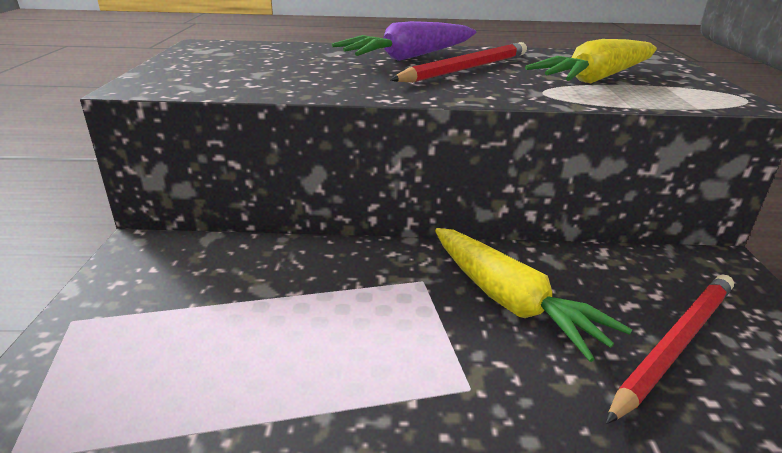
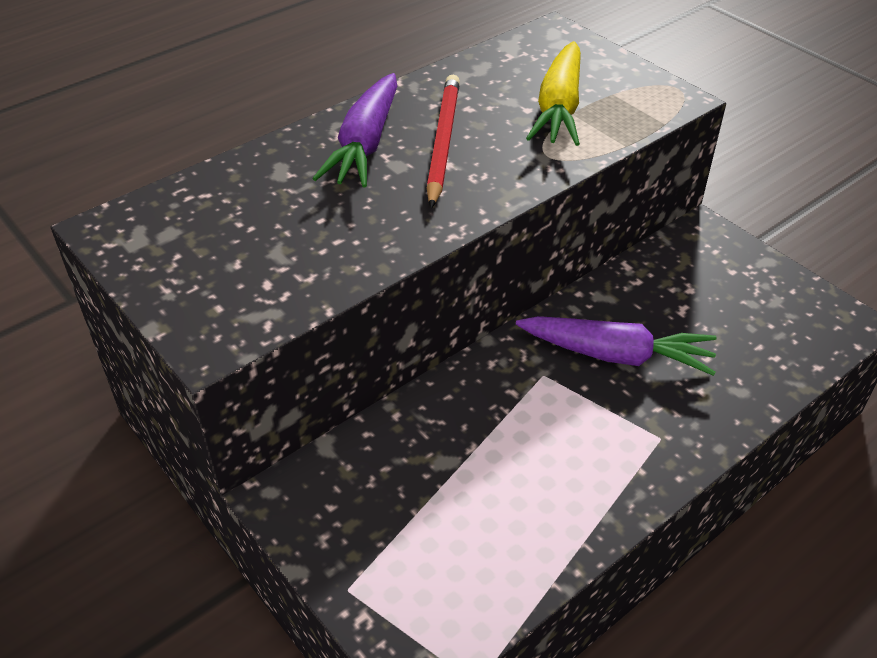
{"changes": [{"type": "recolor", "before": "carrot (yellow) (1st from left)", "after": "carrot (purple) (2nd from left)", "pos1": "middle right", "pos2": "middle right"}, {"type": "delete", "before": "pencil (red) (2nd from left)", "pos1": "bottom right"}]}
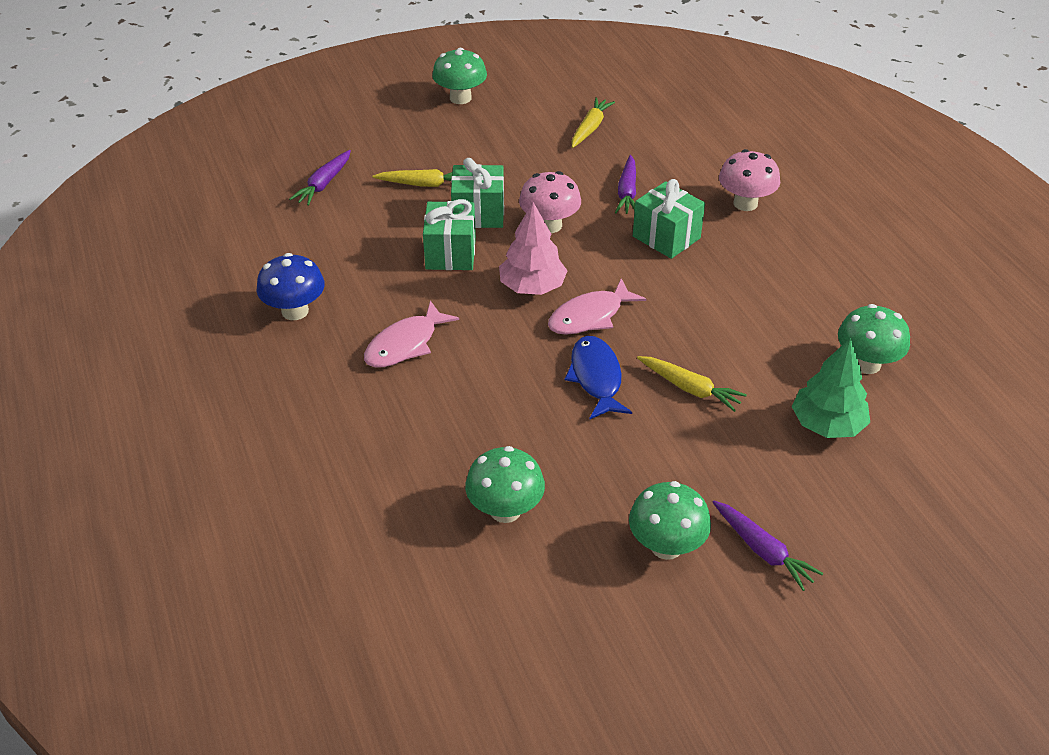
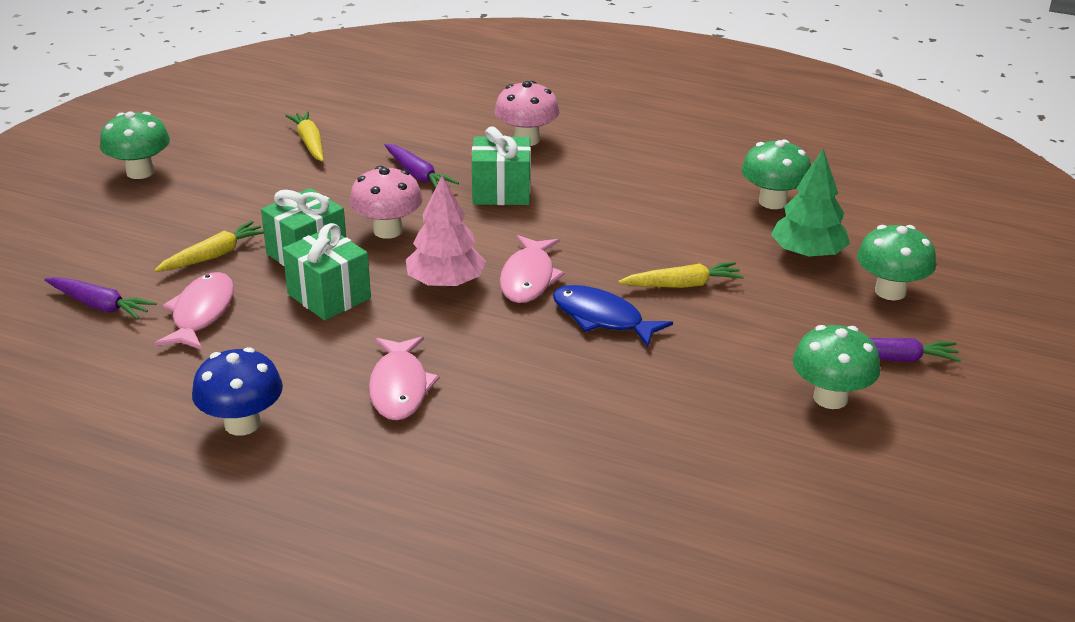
{"changes": [{"type": "rotate", "before": "carrot (purple) (1st from left)", "pos1": "top left", "pos2": "middle left", "turn": -45}, {"type": "move", "before": "mushroom (green) (2nd from left in the first image)", "after": "mushroom (green) (4th from left)", "pos1": "centre", "pos2": "middle right"}, {"type": "insert", "after": "fish (pink) (1st from left)", "pos2": "middle left"}]}
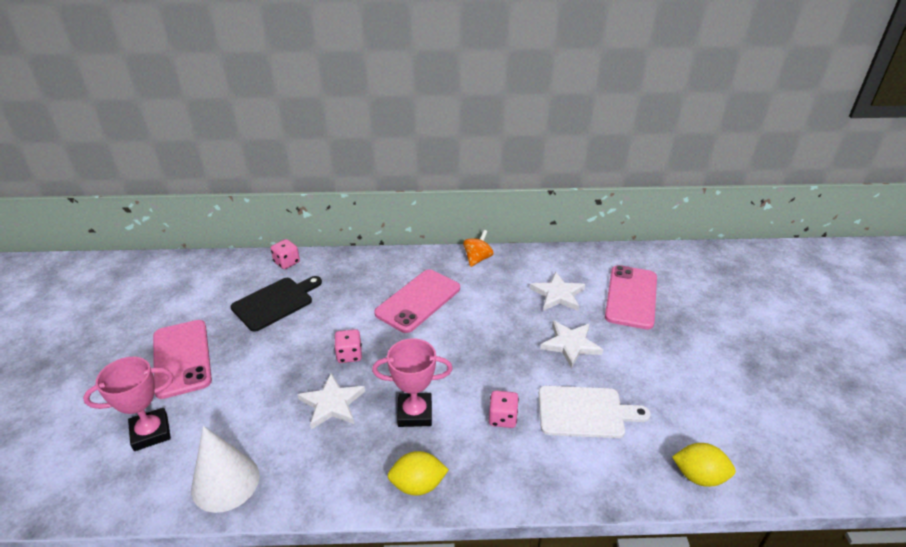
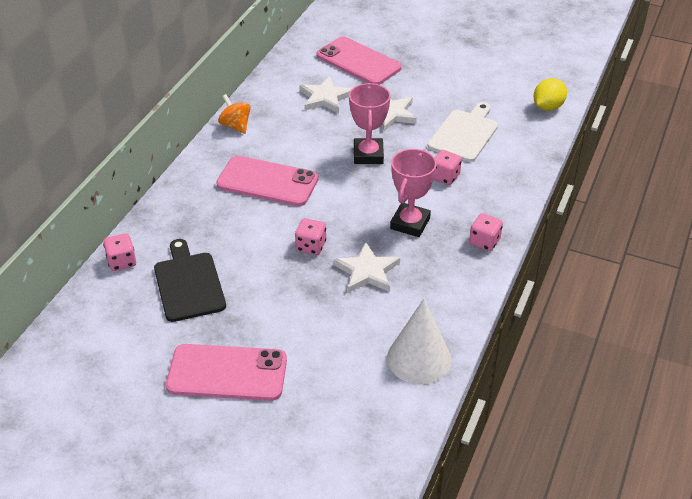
{"changes": [{"type": "rotate", "before": "phone (pink) (2nd from left)", "pos1": "centre", "pos2": "centre", "turn": -45}, {"type": "move", "before": "trophy (pink) (1st from left)", "pos1": "bottom left", "pos2": "top centre"}, {"type": "replace", "before": "lemon (yellow) (1st from left)", "after": "dice (pink) (4th from left)", "pos1": "bottom centre", "pos2": "middle right"}]}
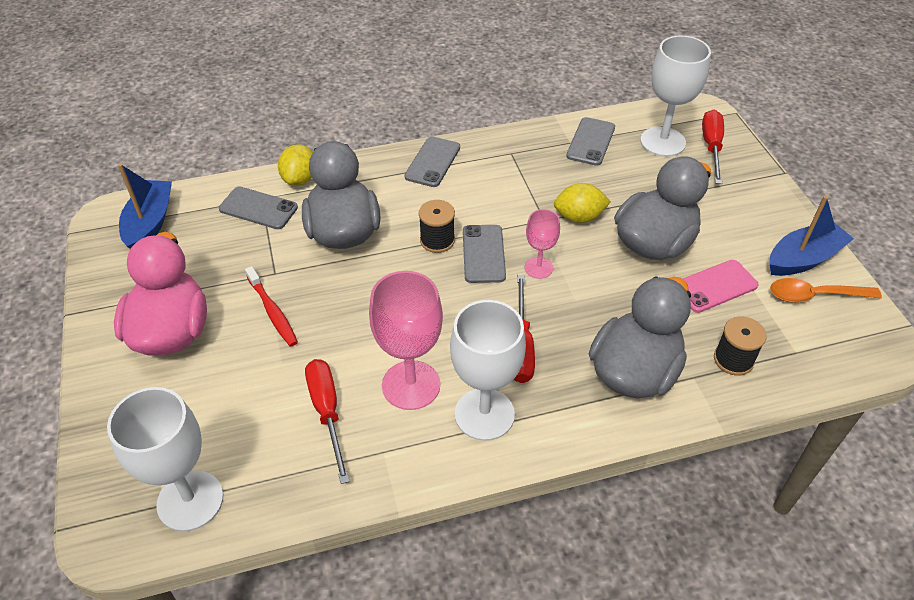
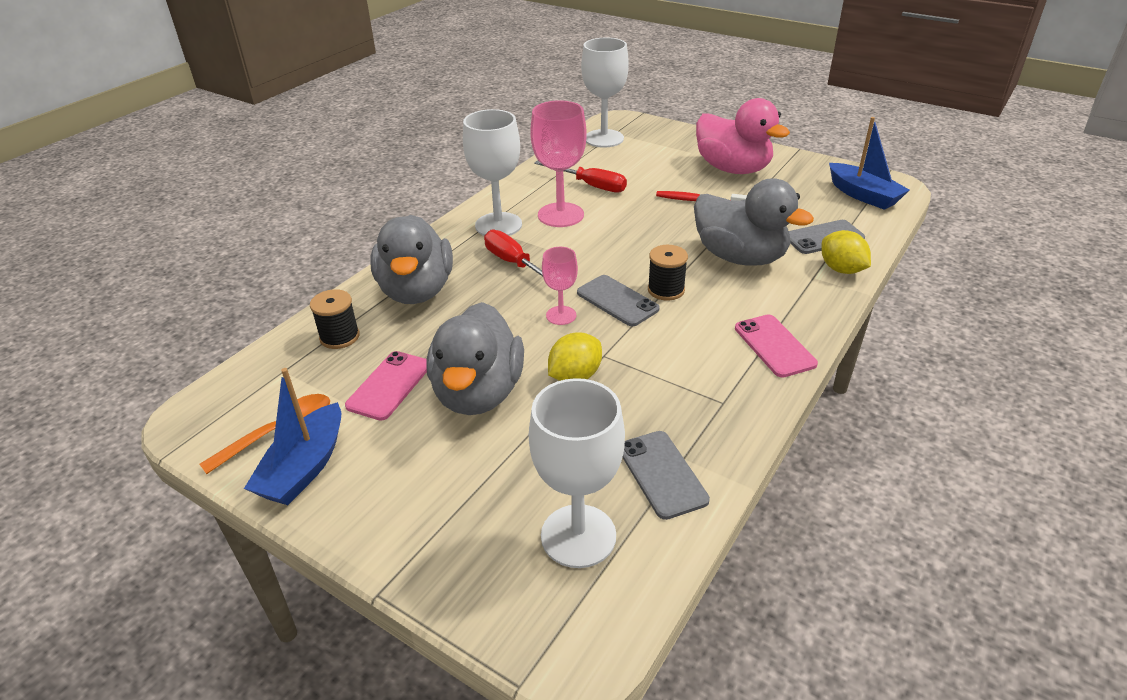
{"changes": [{"type": "delete", "before": "screwdriver (red) (3rd from left)", "pos1": "top right"}, {"type": "recolor", "before": "phone (grey) (2nd from left)", "after": "phone (pink) (2nd from left)", "pos1": "top centre", "pos2": "middle right"}]}
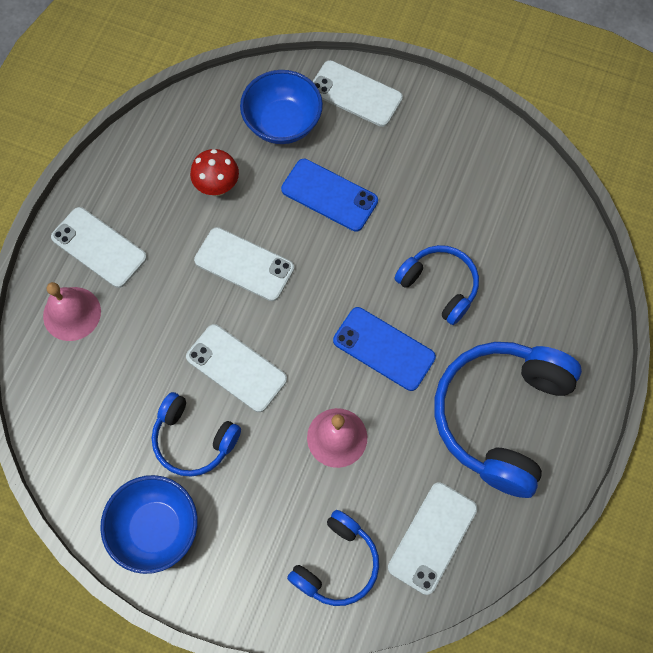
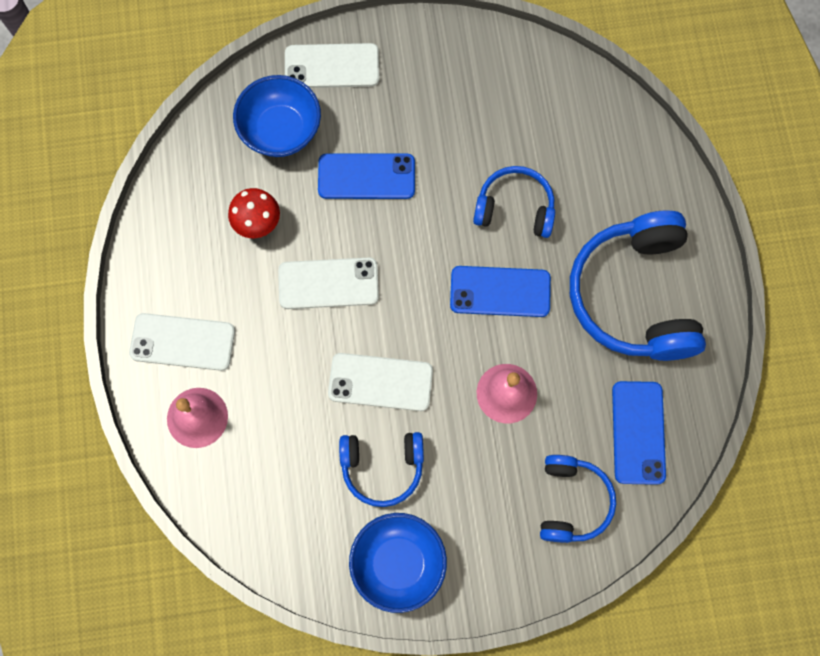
{"changes": [{"type": "recolor", "before": "phone (white) (5th from left)", "after": "phone (blue) (3rd from left)", "pos1": "bottom centre", "pos2": "middle right"}]}
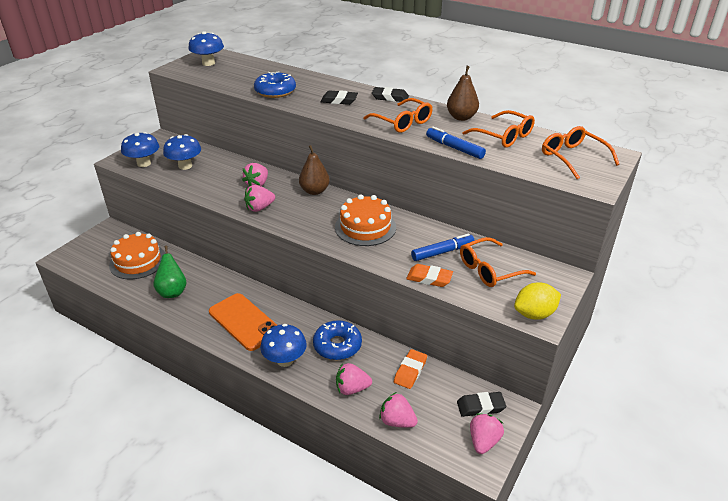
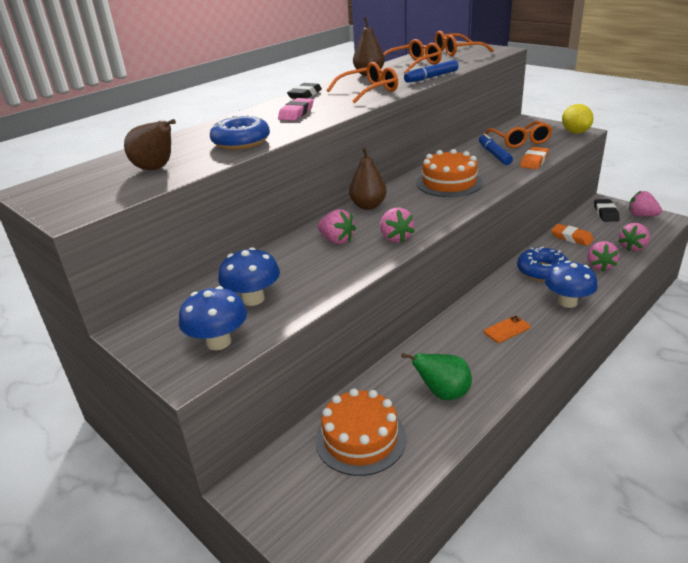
{"changes": [{"type": "delete", "before": "mushroom (blue) (3rd from left)", "pos1": "top left"}, {"type": "recolor", "before": "eraser (black) (1st from left)", "after": "eraser (pink)", "pos1": "top centre", "pos2": "top centre"}, {"type": "resize", "before": "phone (orange)", "pos1": "centre", "pos2": "middle right", "scale": 0.47}, {"type": "insert", "after": "pear (brown) (1st from left)", "pos2": "top left"}]}
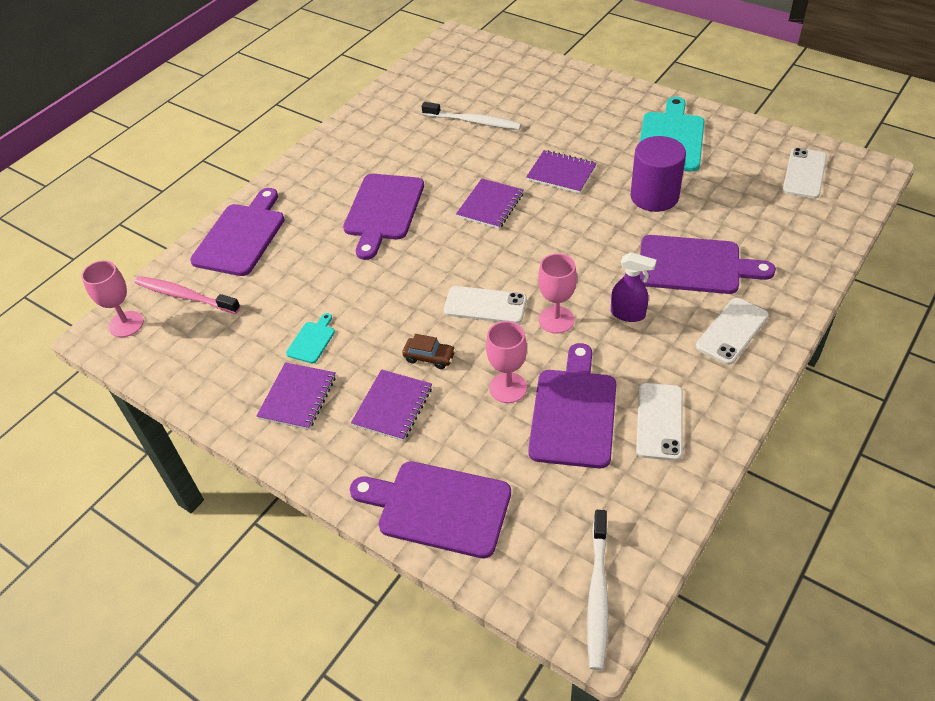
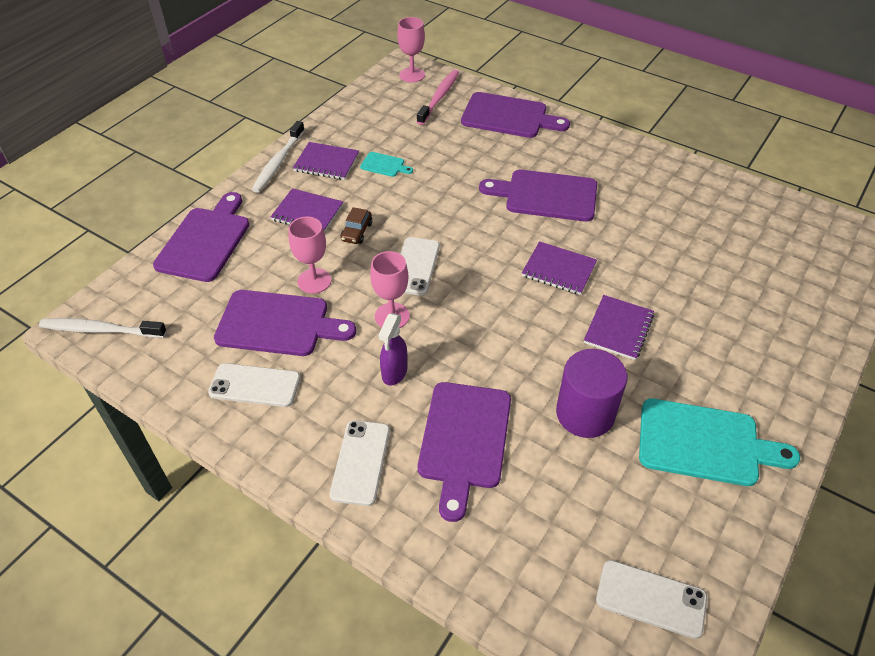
{"changes": [{"type": "move", "before": "toothbrush (white) (1st from left in the first image)", "after": "toothbrush (white) (2nd from left)", "pos1": "top centre", "pos2": "top left"}, {"type": "rotate", "before": "phone (white) (3rd from left in the first image)", "pos1": "middle right", "pos2": "bottom centre", "turn": 60}]}
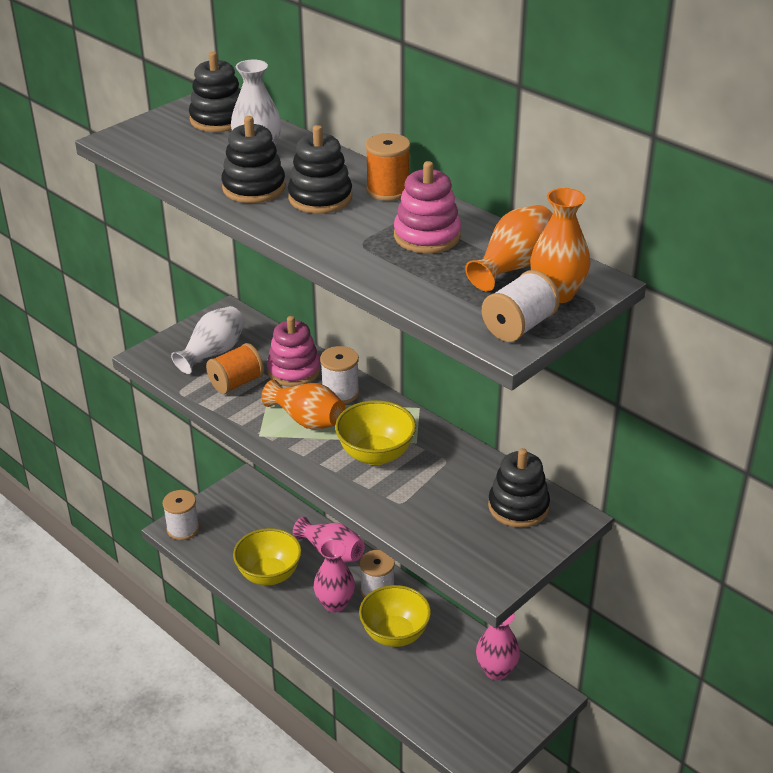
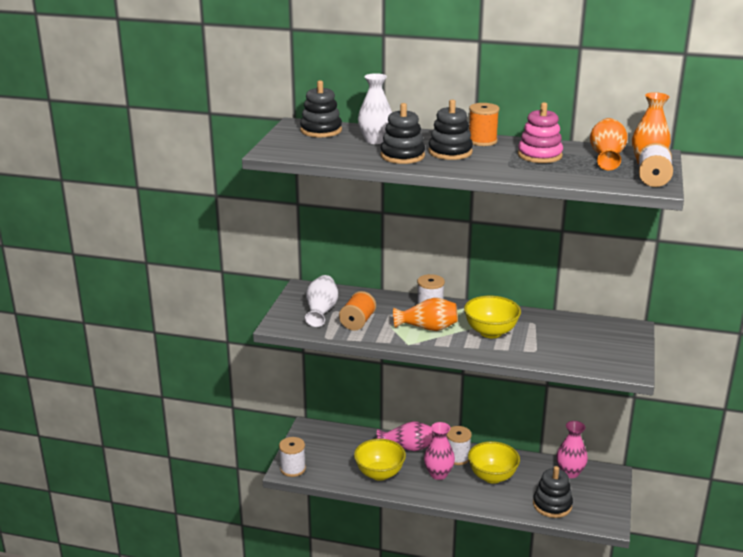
{"changes": [{"type": "delete", "before": "stacking toy (pink) (1st from left)", "pos1": "centre"}, {"type": "move", "before": "stacking toy (black) (4th from left)", "pos1": "middle right", "pos2": "bottom right"}]}
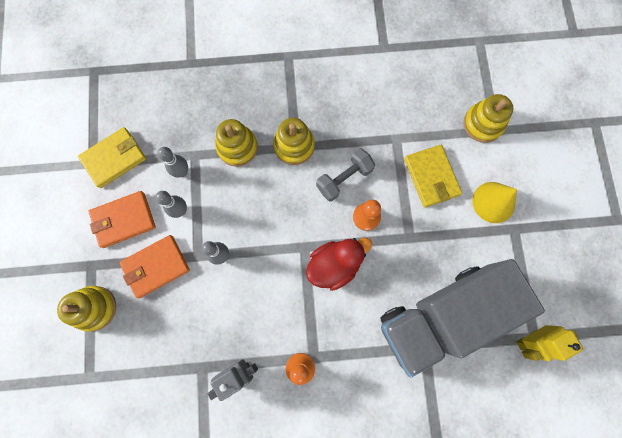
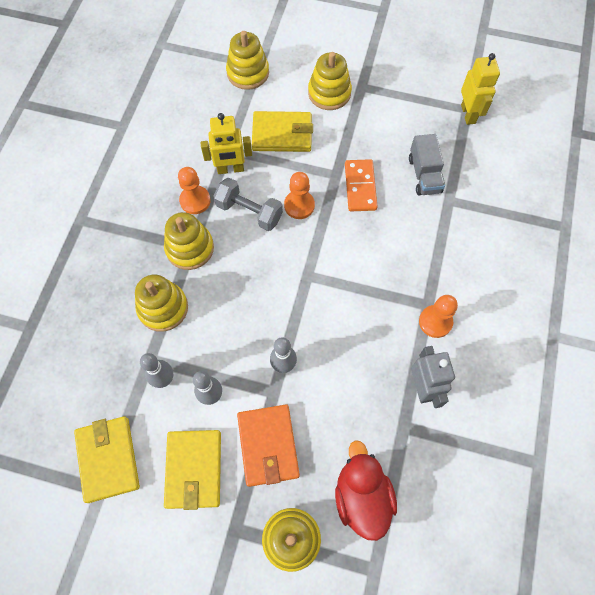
{"changes": [{"type": "rotate", "before": "dumbbell (grey)", "pos1": "centre", "pos2": "centre", "turn": -45}, {"type": "replace", "before": "cone (yellow)", "after": "stacking toy (yellow) (5th from left)", "pos1": "middle right", "pos2": "top centre"}, {"type": "recolor", "before": "wallet (orange) (1st from left)", "after": "wallet (yellow) (2nd from left)", "pos1": "middle left", "pos2": "bottom left"}, {"type": "move", "before": "duck (red)", "pos1": "centre", "pos2": "bottom centre"}, {"type": "resize", "before": "truck (grey)", "pos1": "bottom right", "pos2": "top right", "scale": 0.41}, {"type": "insert", "after": "robot (yellow) (1st from left)", "pos2": "top centre"}, {"type": "insert", "after": "domino (orange)", "pos2": "top centre"}, {"type": "insert", "after": "pawn (orange) (1st from left)", "pos2": "top left"}]}
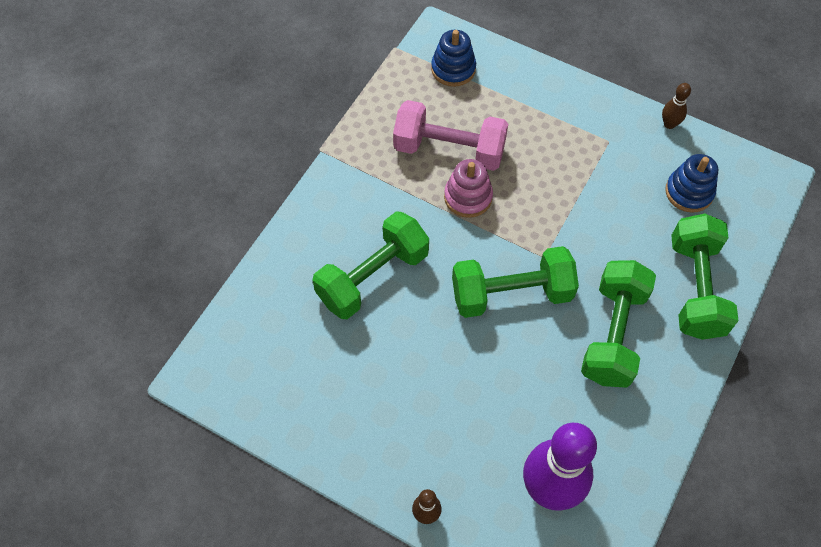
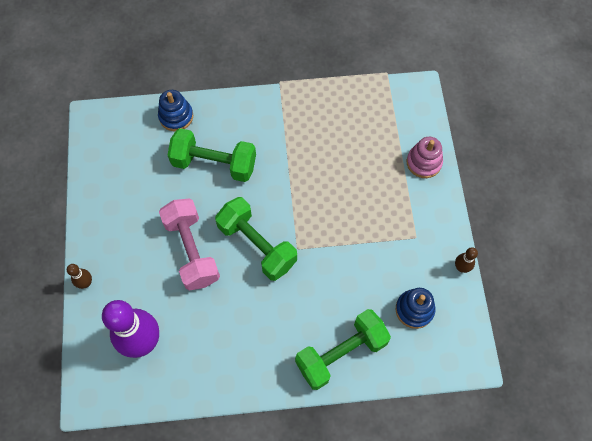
{"changes": [{"type": "move", "before": "stacking toy (blue) (1st from left)", "pos1": "top centre", "pos2": "top left"}, {"type": "move", "before": "dumbbell (pink)", "pos1": "top centre", "pos2": "middle left"}, {"type": "move", "before": "stacking toy (pink)", "pos1": "centre", "pos2": "middle right"}, {"type": "delete", "before": "dumbbell (green) (3rd from left)", "pos1": "middle right"}]}
